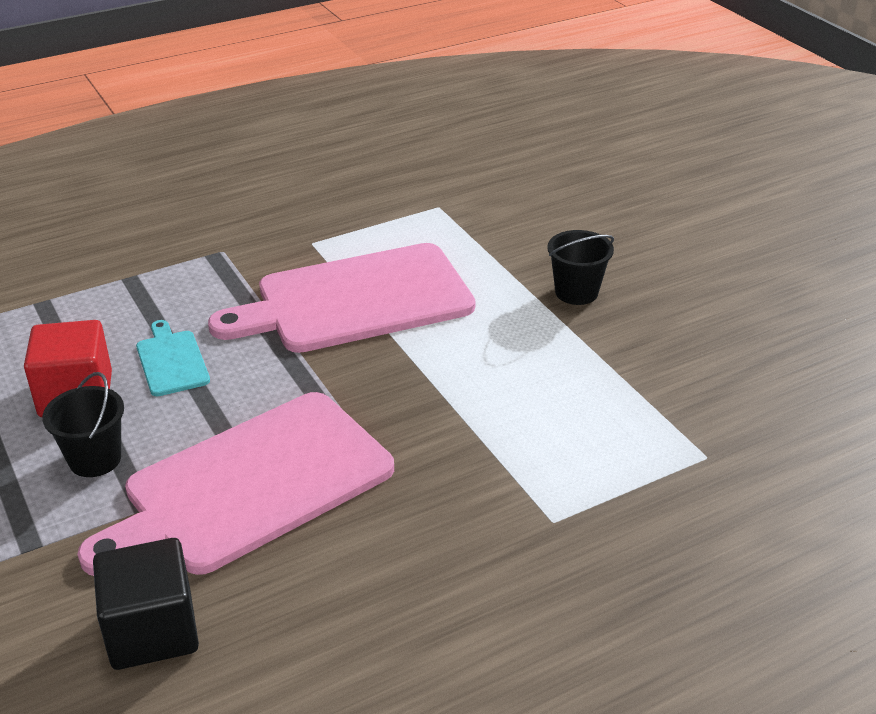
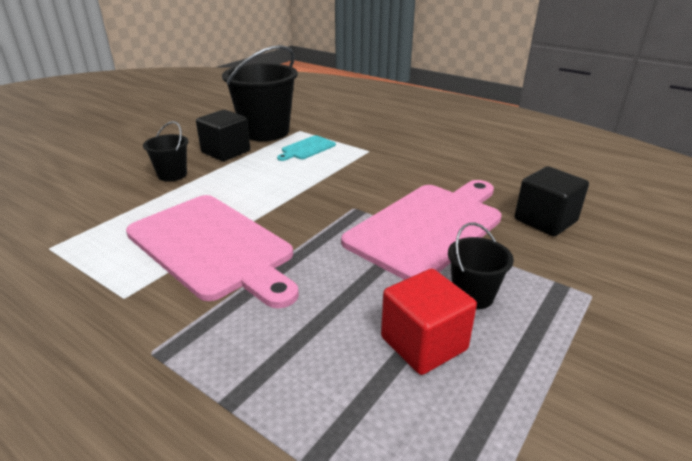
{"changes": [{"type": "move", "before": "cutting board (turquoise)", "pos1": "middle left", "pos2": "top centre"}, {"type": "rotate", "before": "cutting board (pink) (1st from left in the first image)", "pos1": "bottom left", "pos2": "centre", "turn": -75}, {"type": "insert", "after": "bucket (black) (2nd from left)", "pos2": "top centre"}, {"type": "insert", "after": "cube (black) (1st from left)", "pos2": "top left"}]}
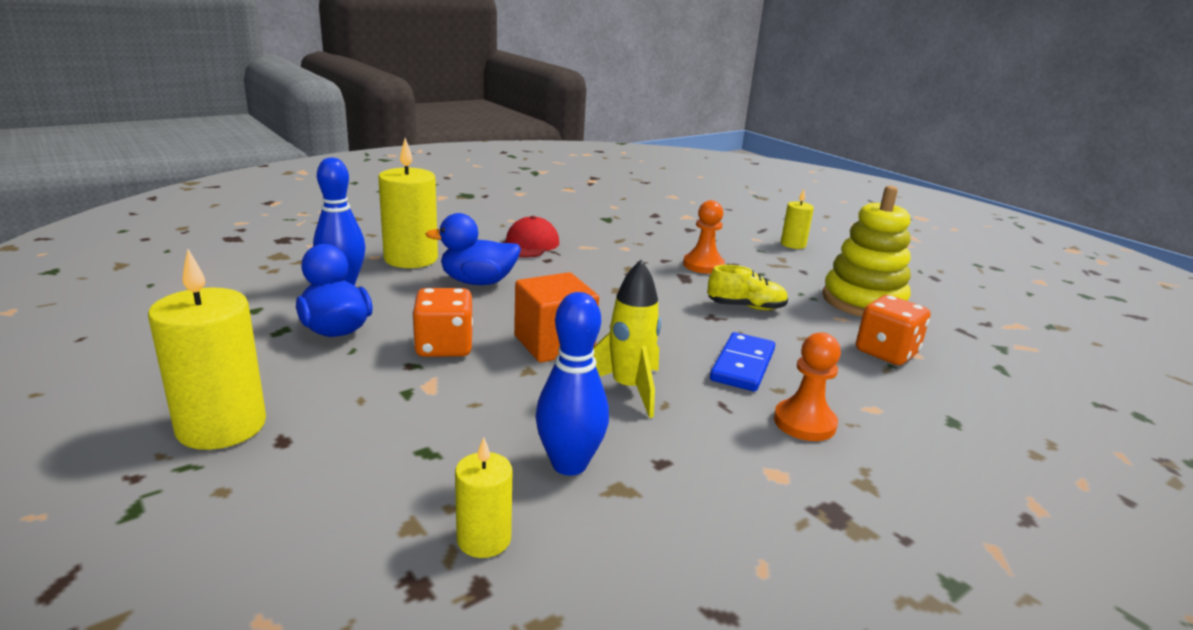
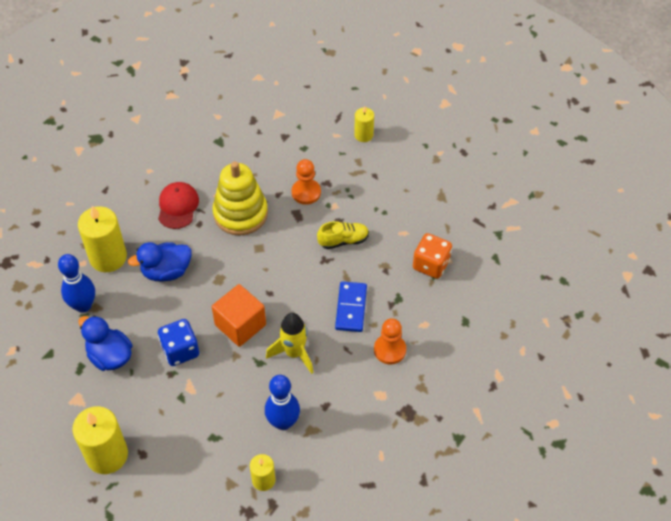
{"changes": [{"type": "move", "before": "stacking toy (yellow)", "pos1": "middle right", "pos2": "centre"}, {"type": "recolor", "before": "dice (orange) (1st from left)", "after": "dice (blue)", "pos1": "centre", "pos2": "middle left"}]}
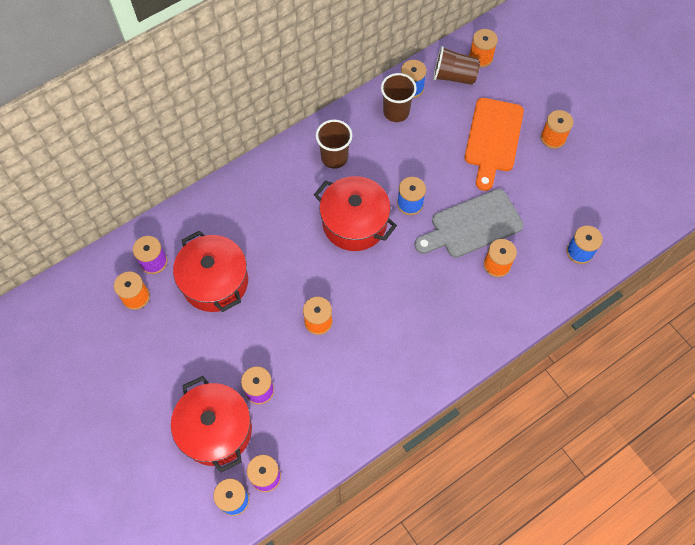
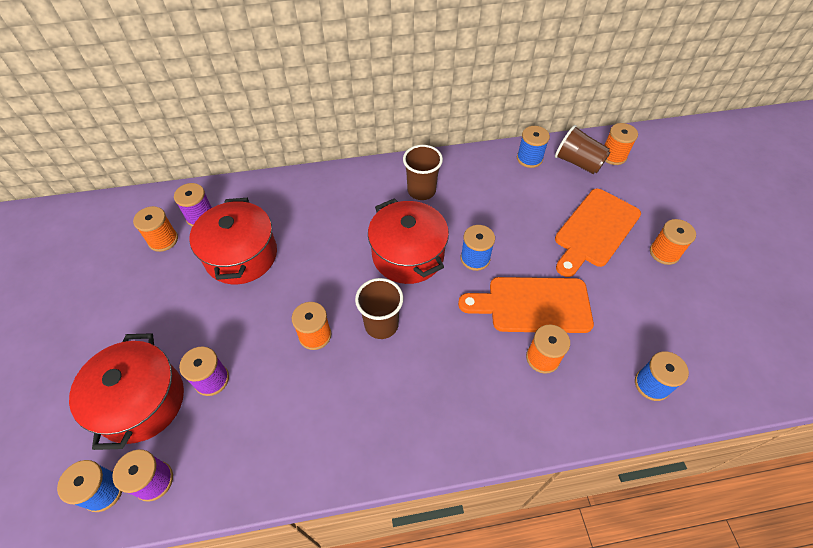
{"changes": [{"type": "move", "before": "cup (brown) (2nd from left in the first image)", "after": "cup (brown) (1st from left)", "pos1": "top centre", "pos2": "centre"}, {"type": "recolor", "before": "cutting board (grey)", "after": "cutting board (orange) (1st from left)", "pos1": "middle right", "pos2": "centre"}]}
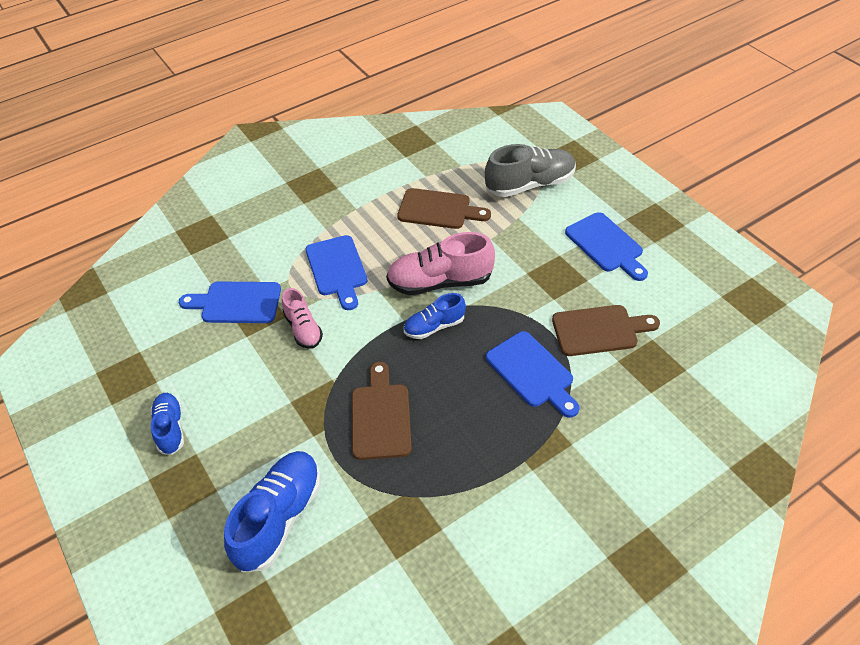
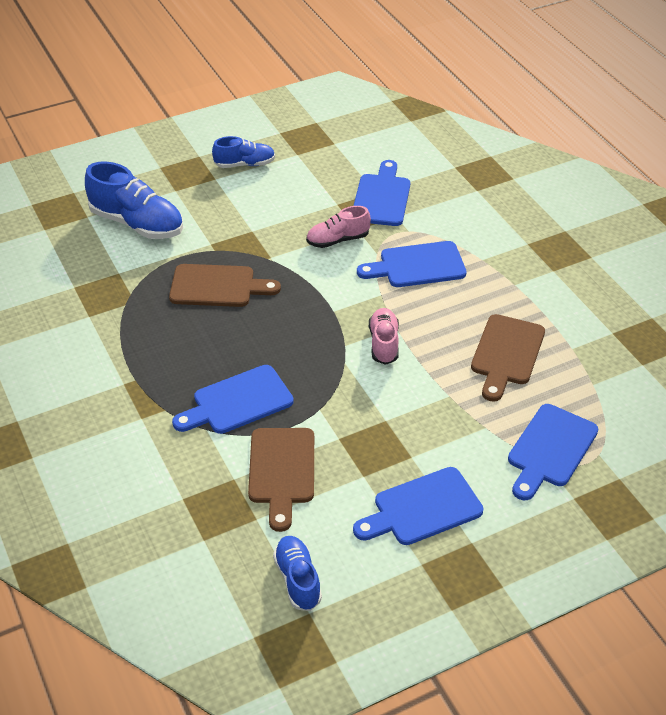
{"changes": [{"type": "replace", "before": "shoe (grey)", "after": "cutting board (blue) (5th from left)", "pos1": "top centre", "pos2": "middle right"}, {"type": "resize", "before": "shoe (pink) (2nd from left)", "pos1": "centre", "pos2": "centre", "scale": 0.59}, {"type": "move", "before": "shoe (blue) (3rd from left)", "pos1": "centre", "pos2": "bottom centre"}]}
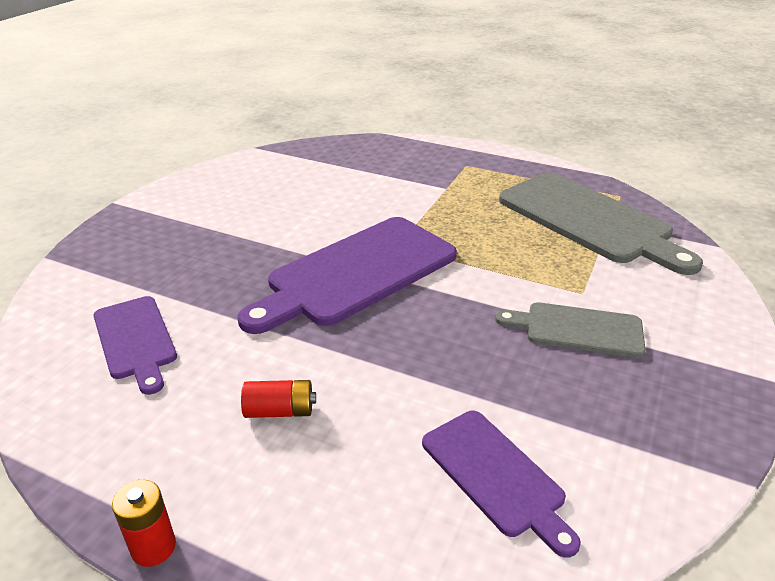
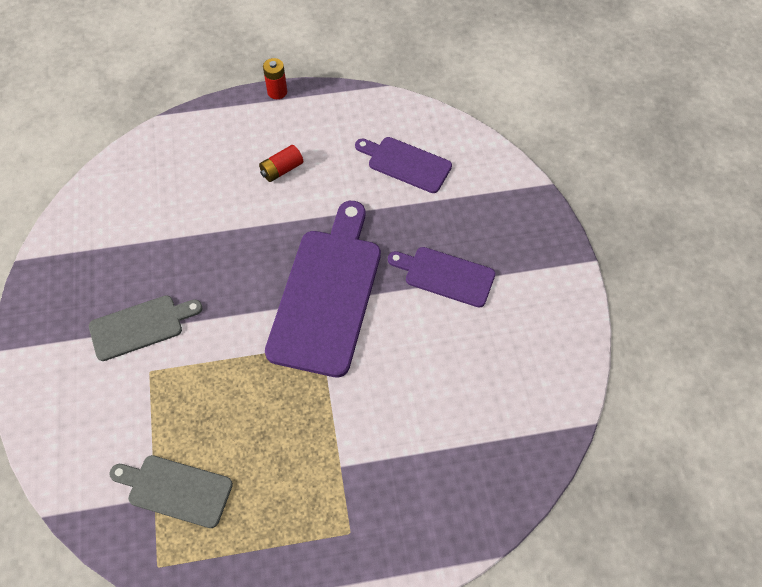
{"changes": [{"type": "resize", "before": "cutting board (grey) (2nd from left)", "pos1": "middle right", "pos2": "bottom left", "scale": 0.55}, {"type": "move", "before": "cutting board (purple) (3rd from left)", "pos1": "bottom centre", "pos2": "centre"}]}
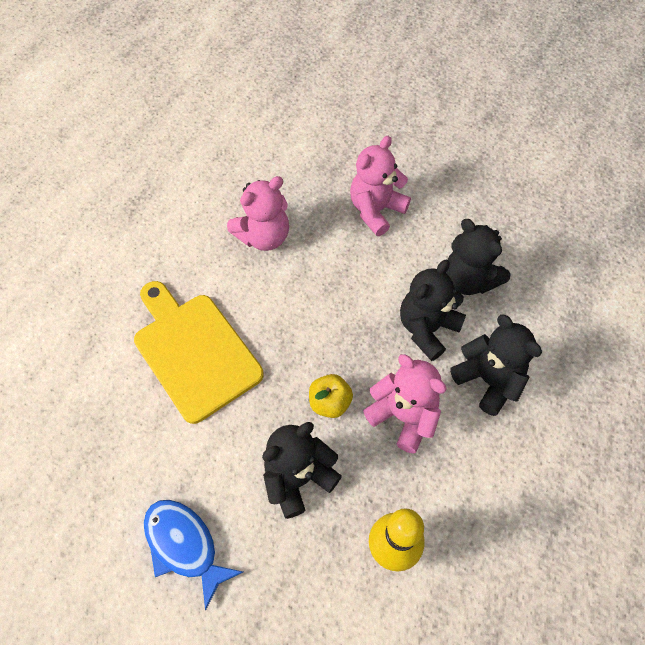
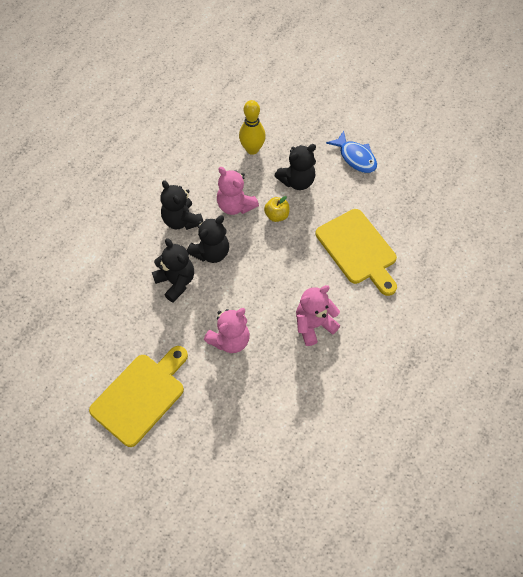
{"changes": [{"type": "insert", "after": "cutting board (yellow) (1st from left)", "pos2": "bottom left"}]}
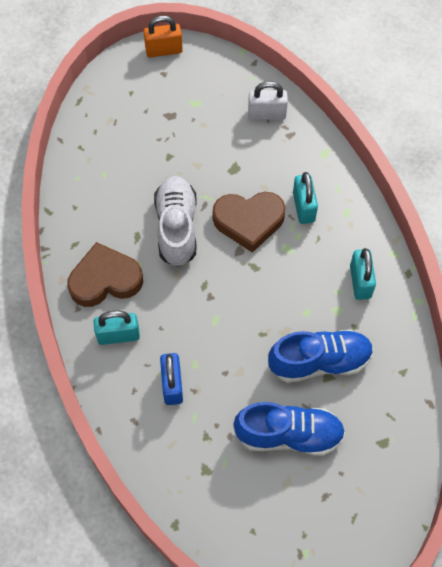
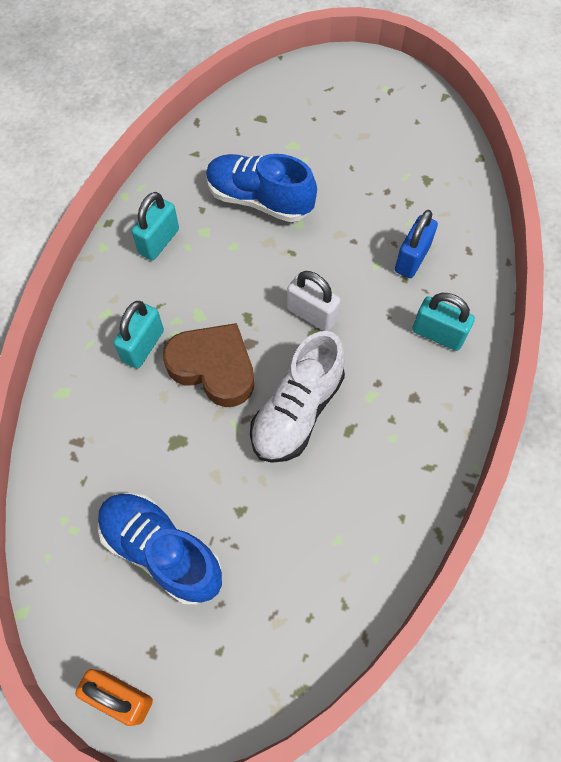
{"changes": [{"type": "move", "before": "padlock (white)", "pos1": "top centre", "pos2": "centre"}, {"type": "delete", "before": "heart (brown) (1st from left)", "pos1": "middle left"}, {"type": "move", "before": "shoe (blue) (1st from left)", "pos1": "bottom centre", "pos2": "bottom left"}]}
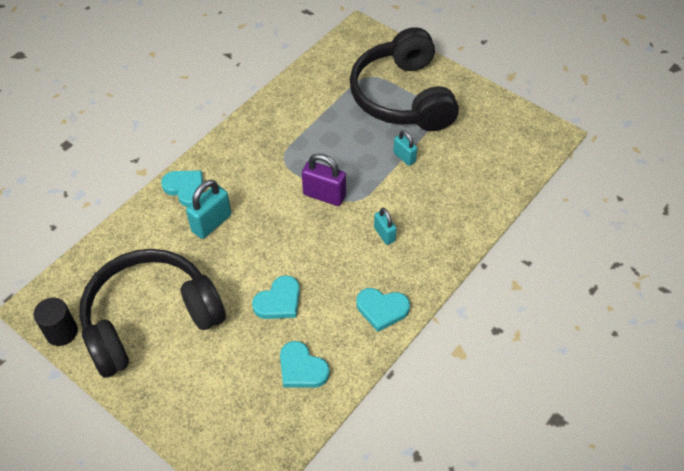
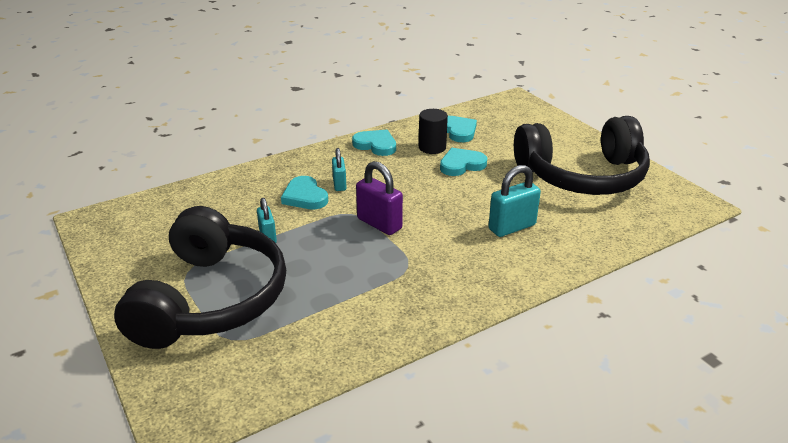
{"changes": [{"type": "move", "before": "heart (turquoise) (1st from left)", "pos1": "middle left", "pos2": "centre"}, {"type": "move", "before": "cylinder (black)", "pos1": "bottom left", "pos2": "top centre"}]}
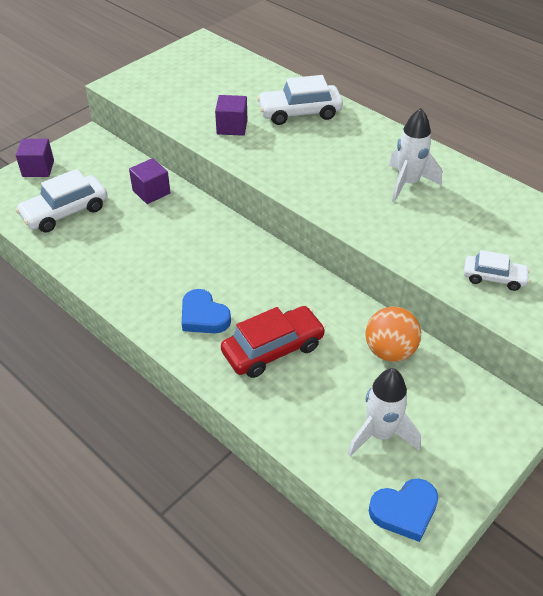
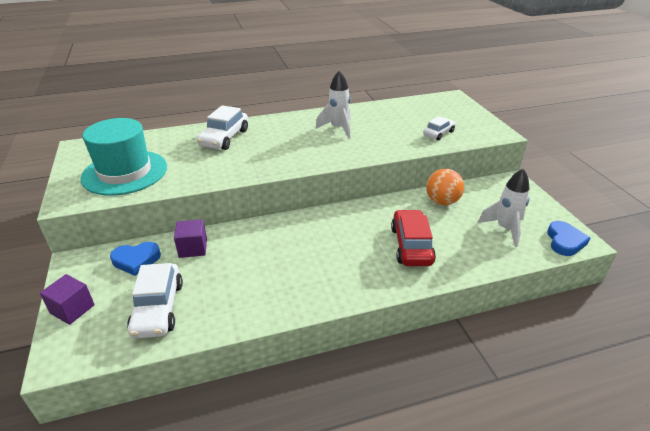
{"changes": [{"type": "delete", "before": "cube (purple) (3rd from left)", "pos1": "top centre"}, {"type": "move", "before": "heart (blue) (1st from left)", "pos1": "centre", "pos2": "middle left"}, {"type": "insert", "after": "hat (turquoise)", "pos2": "middle left"}]}
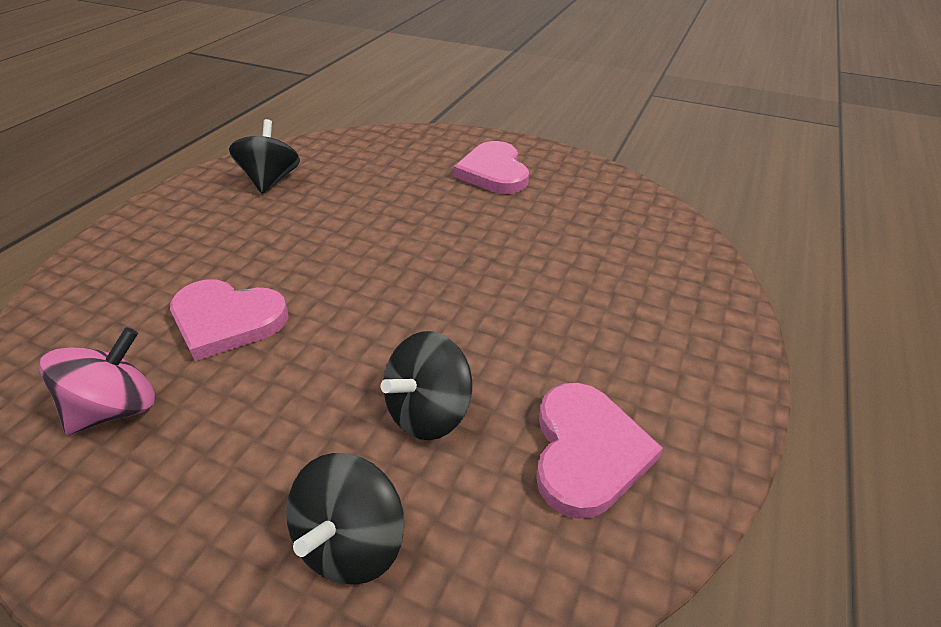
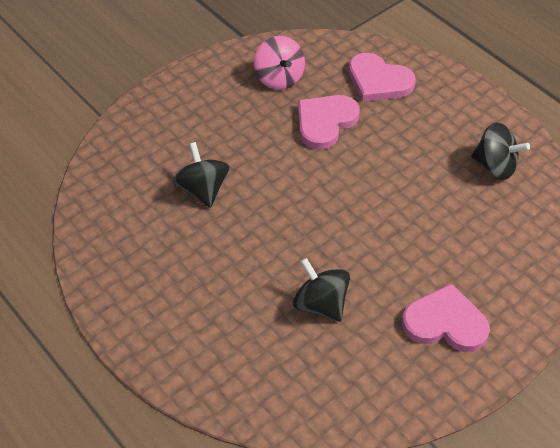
{"changes": [{"type": "move", "before": "heart (pink) (3rd from left in the first image)", "after": "heart (pink) (2nd from left)", "pos1": "bottom centre", "pos2": "top right"}, {"type": "move", "before": "spinning top (black) (2nd from left)", "pos1": "bottom centre", "pos2": "centre"}]}
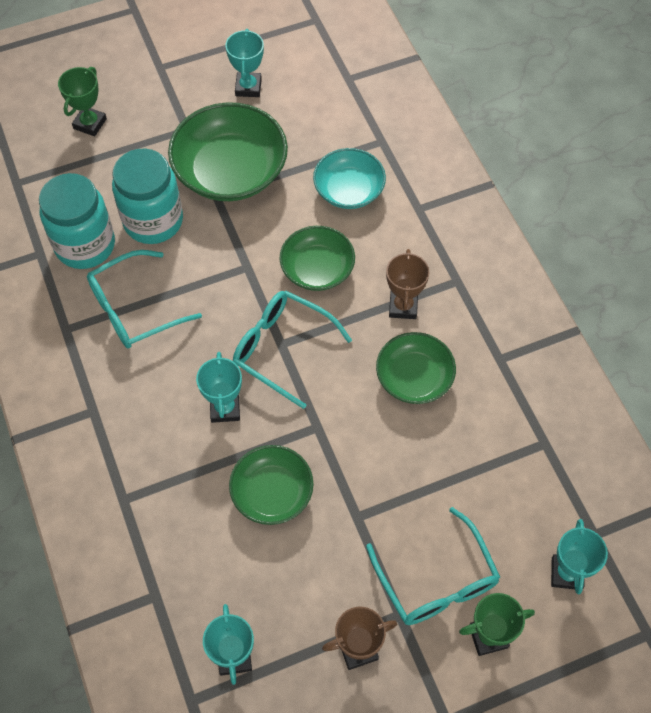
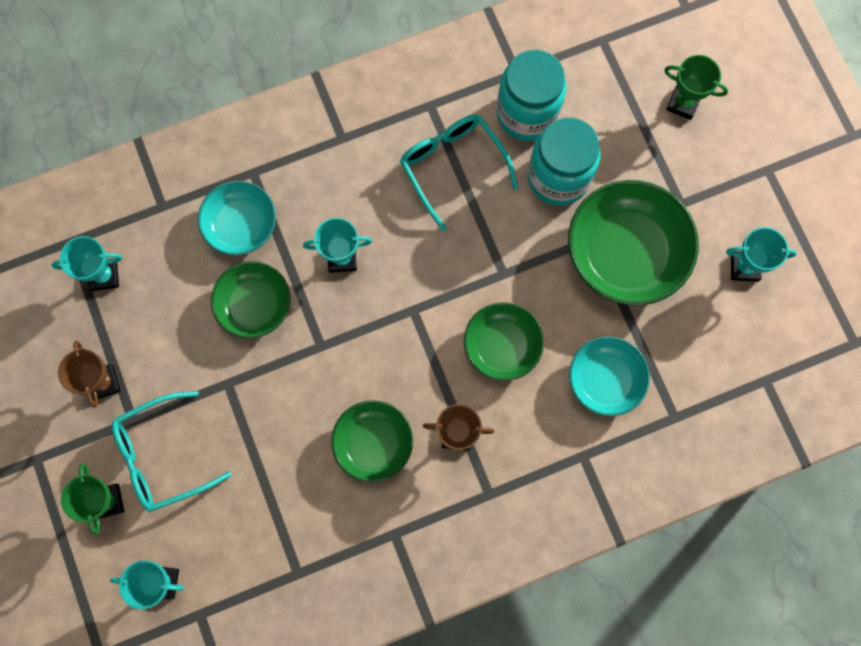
{"changes": [{"type": "delete", "before": "glasses (turquoise) (2nd from left)", "pos1": "centre"}, {"type": "insert", "after": "bowl (turquoise) (1st from left)", "pos2": "middle left"}]}
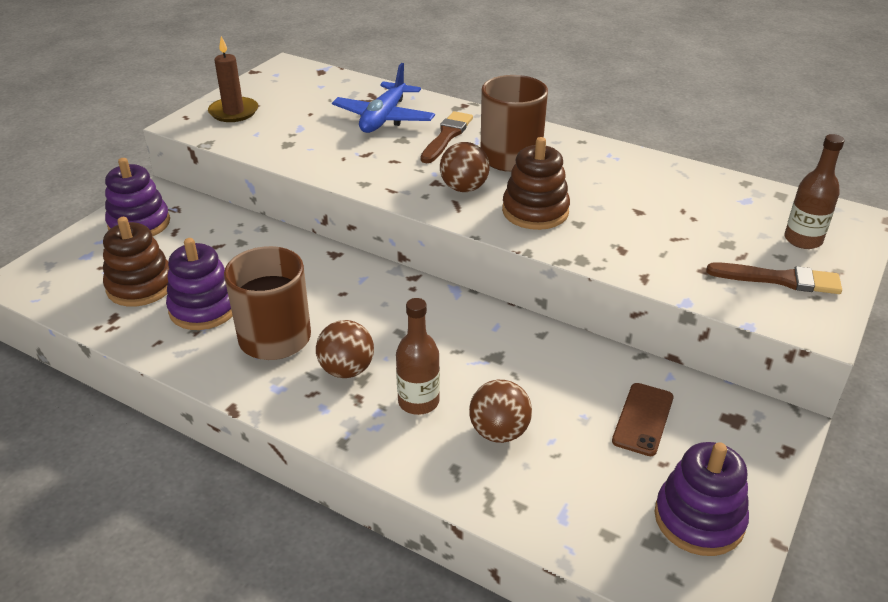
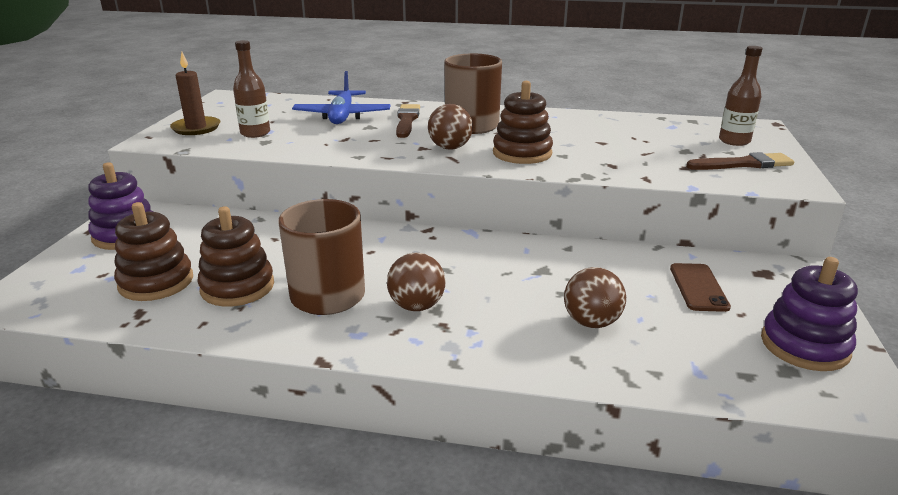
{"changes": [{"type": "recolor", "before": "stacking toy (purple) (2nd from left)", "after": "stacking toy (brown) (2nd from left)", "pos1": "middle left", "pos2": "middle left"}, {"type": "move", "before": "bottle (brown) (1st from left)", "pos1": "centre", "pos2": "top left"}]}
